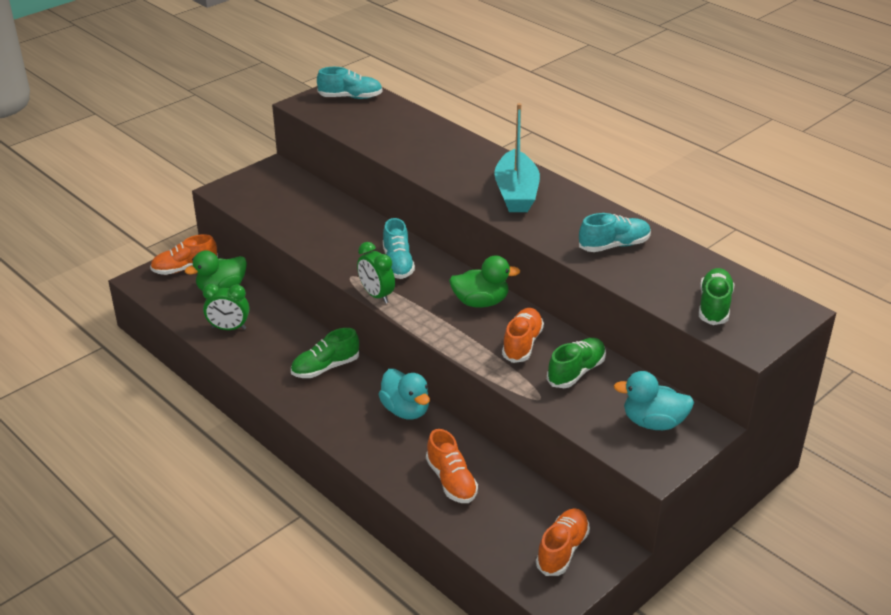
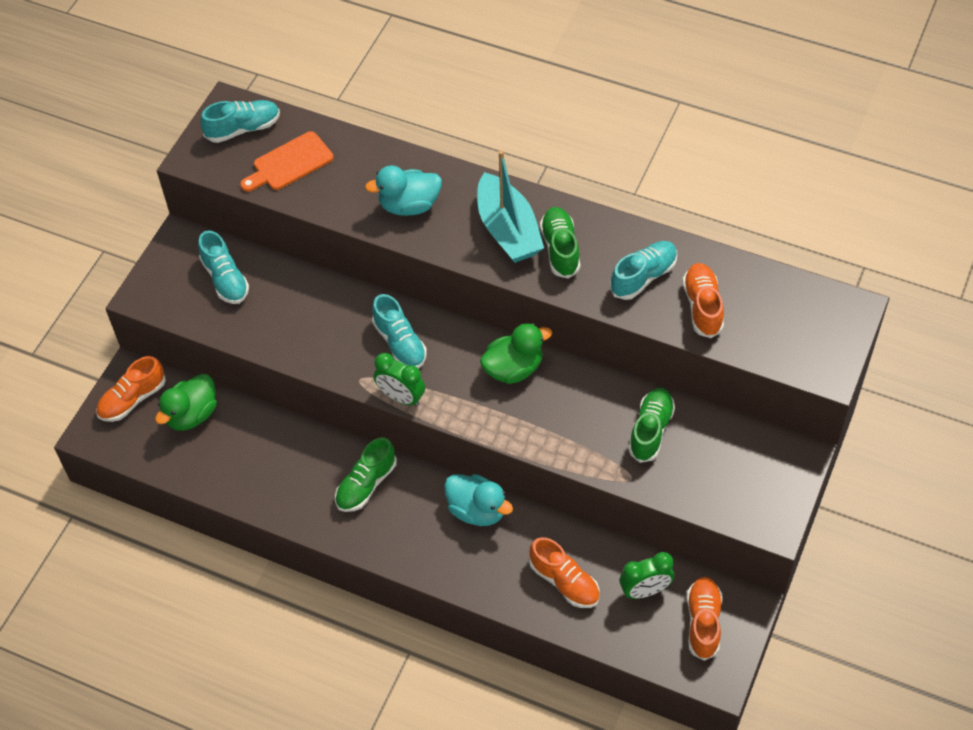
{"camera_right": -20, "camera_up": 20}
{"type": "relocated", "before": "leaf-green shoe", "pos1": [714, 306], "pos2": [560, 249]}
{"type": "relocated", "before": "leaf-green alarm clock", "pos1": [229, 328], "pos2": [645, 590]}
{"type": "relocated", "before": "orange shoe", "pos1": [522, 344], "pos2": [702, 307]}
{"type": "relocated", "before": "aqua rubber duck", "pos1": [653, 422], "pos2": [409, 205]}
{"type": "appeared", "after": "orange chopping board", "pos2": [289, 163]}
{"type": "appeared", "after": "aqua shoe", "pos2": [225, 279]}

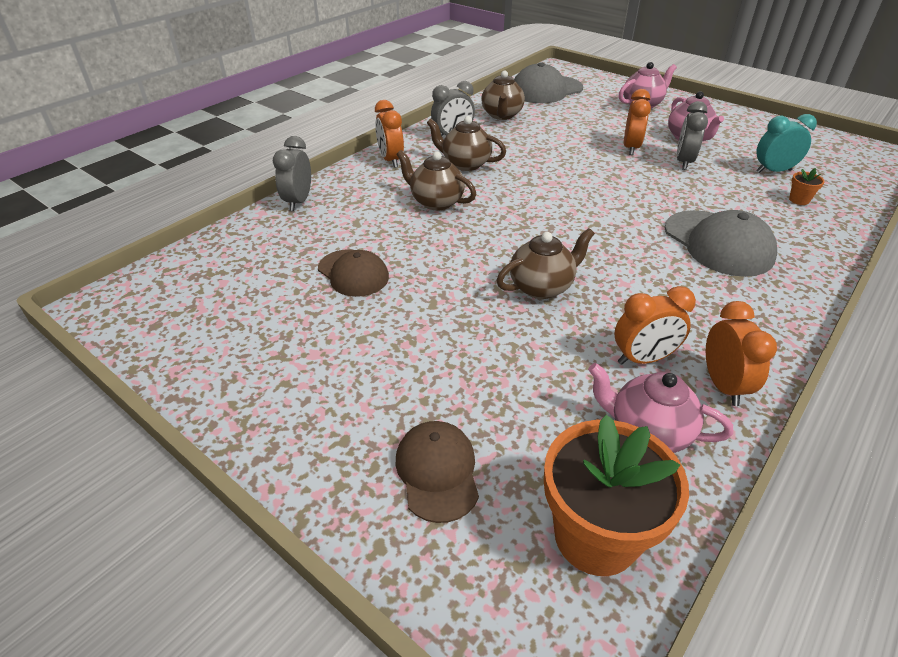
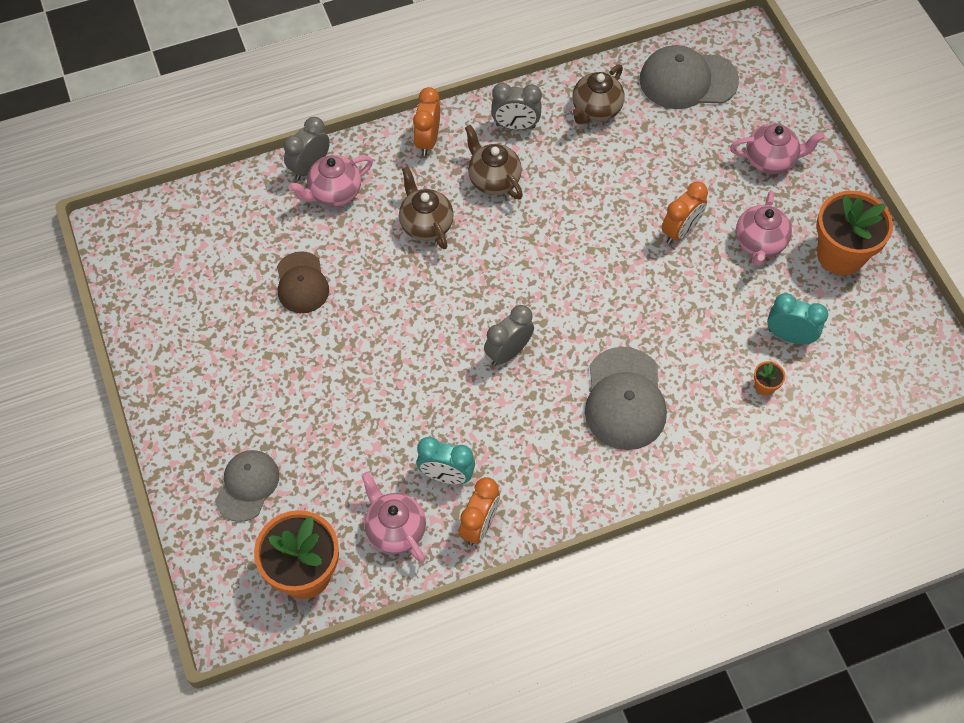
{"camera_right": 30, "camera_up": 20}
{"type": "relocated", "before": "ash-grey alarm clock", "pos1": [683, 162], "pos2": [508, 352]}
{"type": "missing", "before": "russet teapot", "pos1": [542, 287]}
{"type": "colour", "before": "orange alarm clock", "after": "aqua alarm clock", "pos1": [643, 359], "pos2": [446, 476]}
{"type": "colour", "before": "russet peaked cap", "after": "ash-grey peaked cap", "pos1": [437, 471], "pos2": [247, 486]}
{"type": "appeared", "after": "pink teapot", "pos2": [334, 192]}
{"type": "appeared", "after": "orange potted plant", "pos2": [840, 255]}

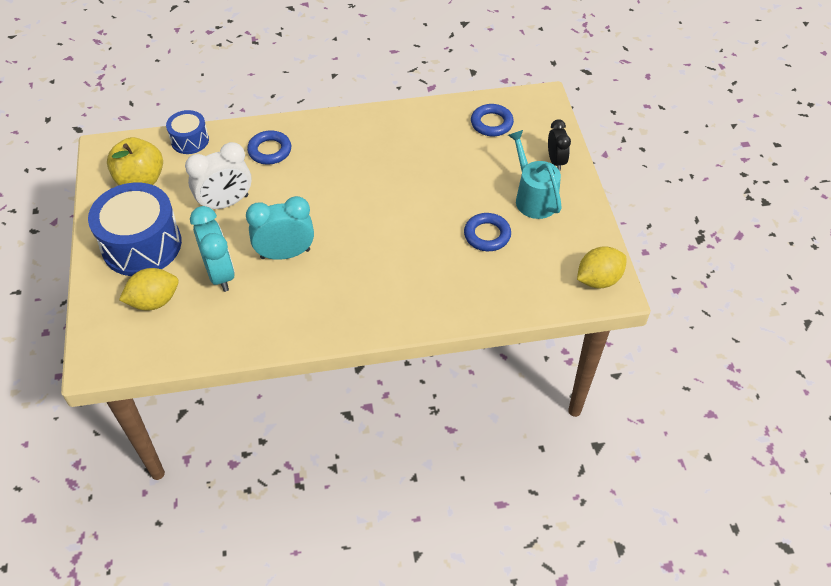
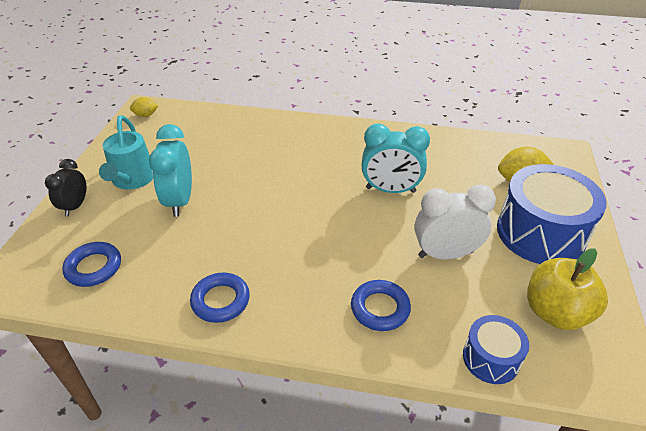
{"camera_right": -160, "camera_up": -10}
{"type": "relocated", "before": "aqua alarm clock", "pos1": [220, 274], "pos2": [180, 201]}
{"type": "relocated", "before": "cobalt hoop", "pos1": [487, 235], "pos2": [220, 300]}
{"type": "size", "before": "bright yellow lemon", "pos1": [598, 279], "pos2": [146, 115], "scale": 0.58}

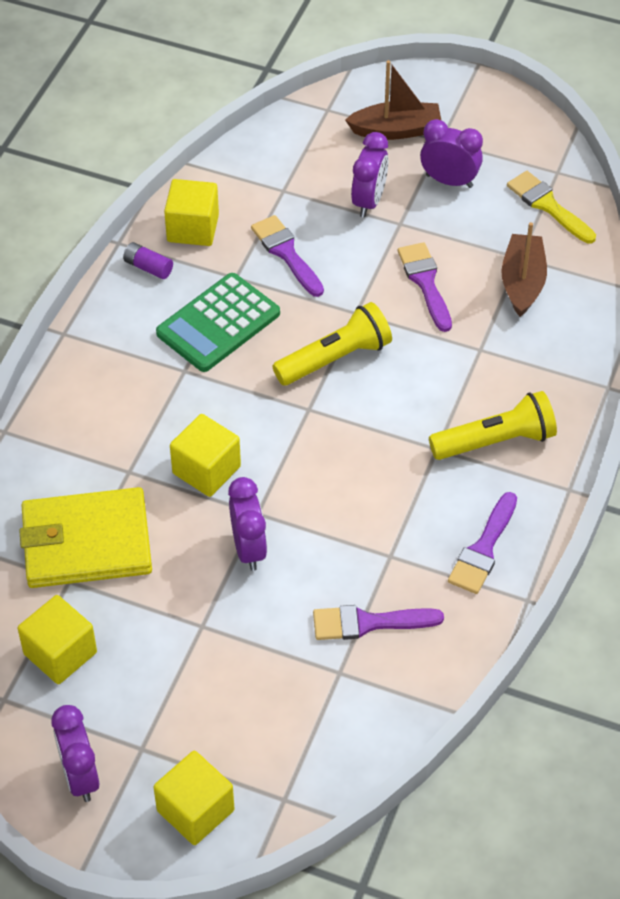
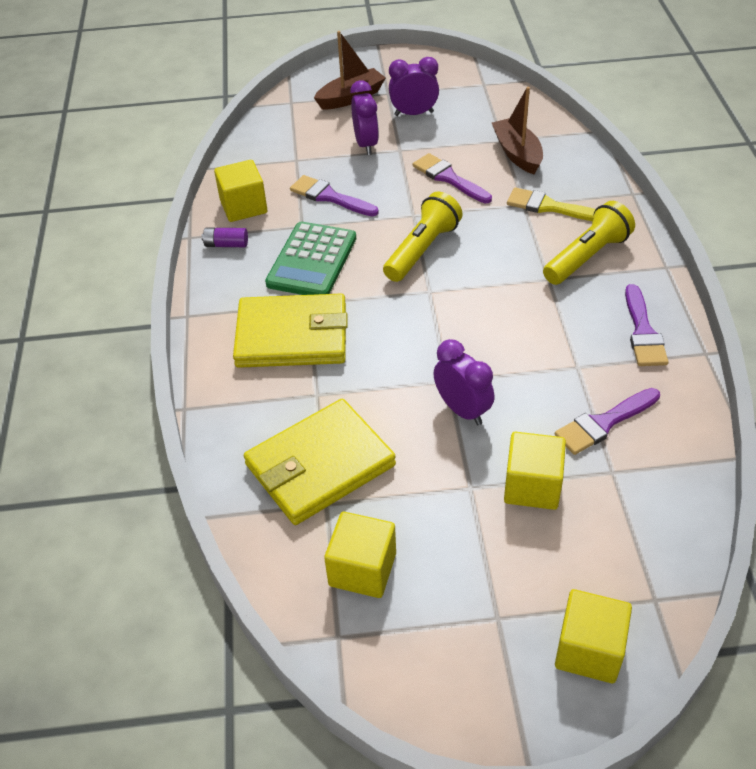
{"camera_right": -25, "camera_up": -5}
{"type": "relocated", "before": "bright yellow brush", "pos1": [548, 206], "pos2": [550, 207]}
{"type": "relocated", "before": "bright yellow block", "pos1": [206, 470], "pos2": [532, 486]}
{"type": "missing", "before": "violet alarm clock", "pos1": [80, 776]}
{"type": "appeared", "after": "bright yellow wallet", "pos2": [292, 336]}

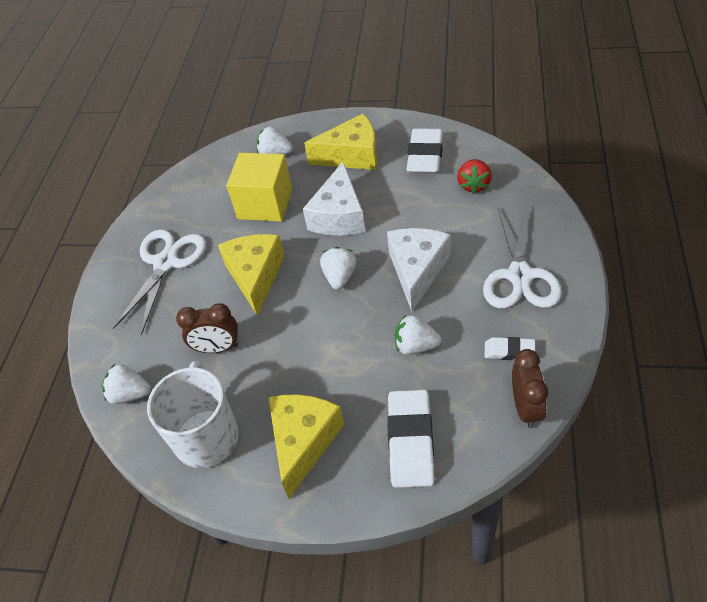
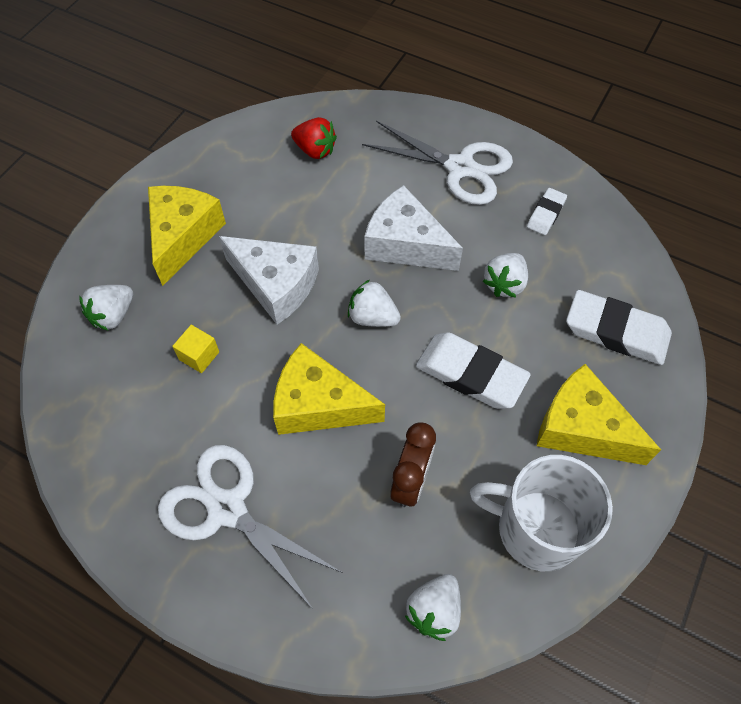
{"camera_right": -75, "camera_up": 10}
{"type": "relocated", "before": "snow-white pencil eraser", "pos1": [425, 156], "pos2": [470, 374]}
{"type": "size", "before": "bright yellow block", "pos1": [265, 204], "pos2": [199, 356], "scale": 0.44}
{"type": "missing", "before": "russet alarm clock", "pos1": [526, 408]}

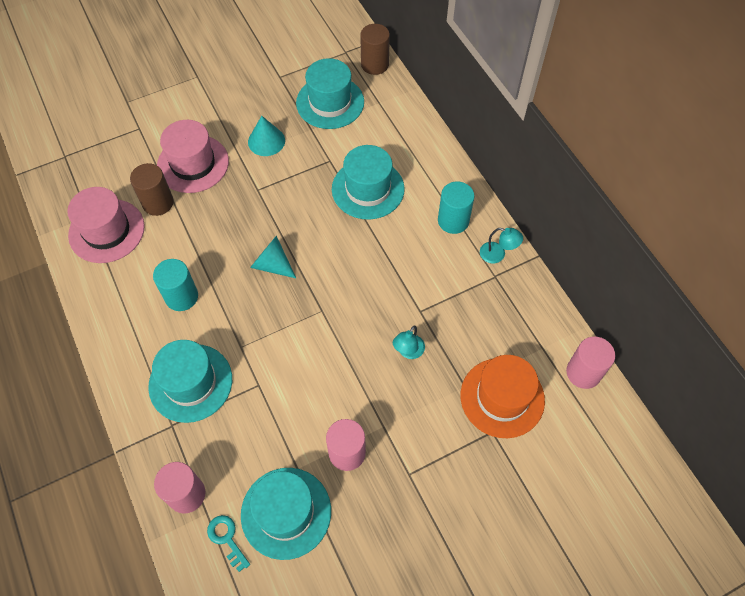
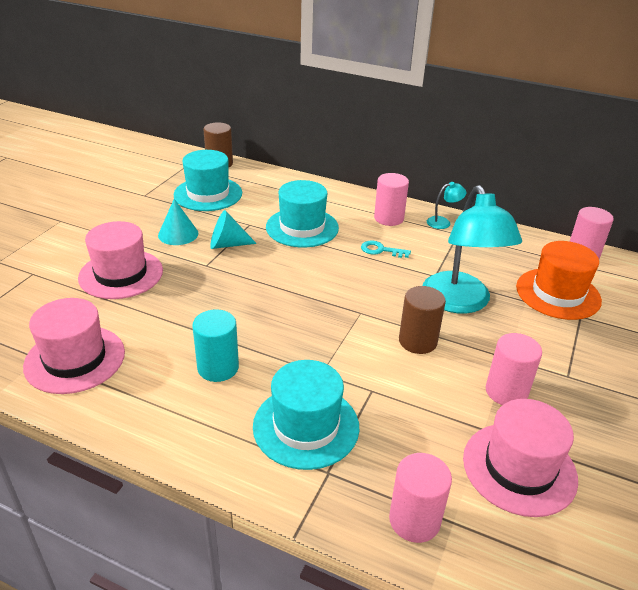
{"camera_right": -40, "camera_up": -25}
{"type": "relocated", "before": "russet cylinder shape", "pos1": [158, 203], "pos2": [417, 341]}
{"type": "colour", "before": "aqua cylinder shape", "after": "pink cylinder shape", "pos1": [453, 221], "pos2": [389, 218]}
{"type": "relocated", "before": "aqua cone shape", "pos1": [272, 264], "pos2": [227, 244]}
{"type": "size", "before": "aqua desk lamp", "pos1": [408, 351], "pos2": [460, 302], "scale": 2.43}
{"type": "colour", "before": "aqua tall hat", "after": "pink tall hat", "pos1": [286, 512], "pos2": [519, 468]}
{"type": "relocated", "before": "aqua door key", "pos1": [227, 539], "pos2": [381, 250]}

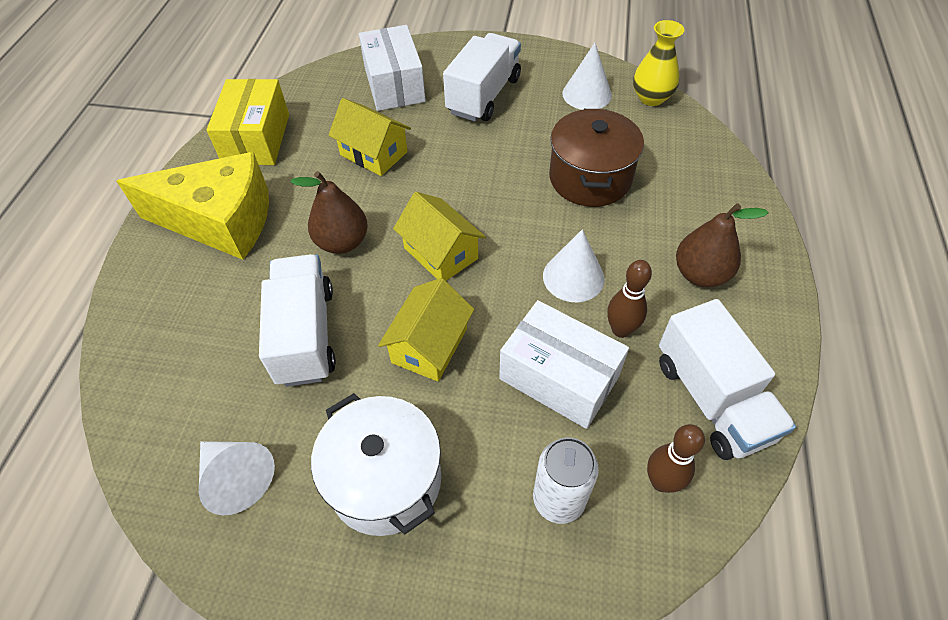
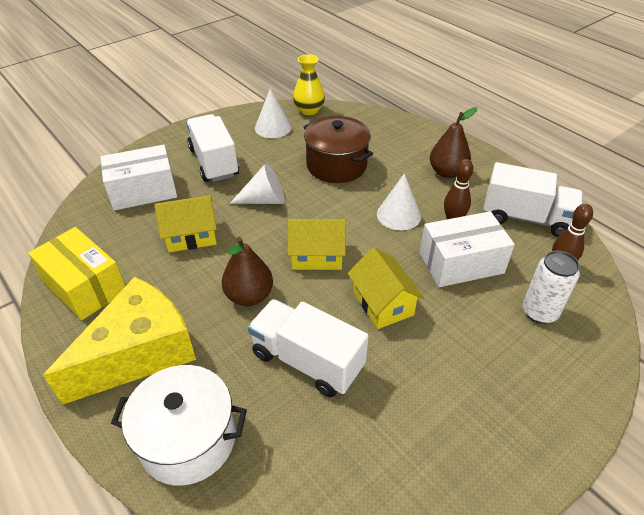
{"camera_right": -50, "camera_up": -10}
{"type": "spun", "before": "snow-white package", "pos1": [394, 85], "pos2": [143, 191], "turn": -45}
{"type": "relocated", "before": "snow-white stockpot", "pos1": [385, 480], "pos2": [188, 439]}
{"type": "relocated", "before": "snow-white cone shape", "pos1": [236, 478], "pos2": [264, 200]}

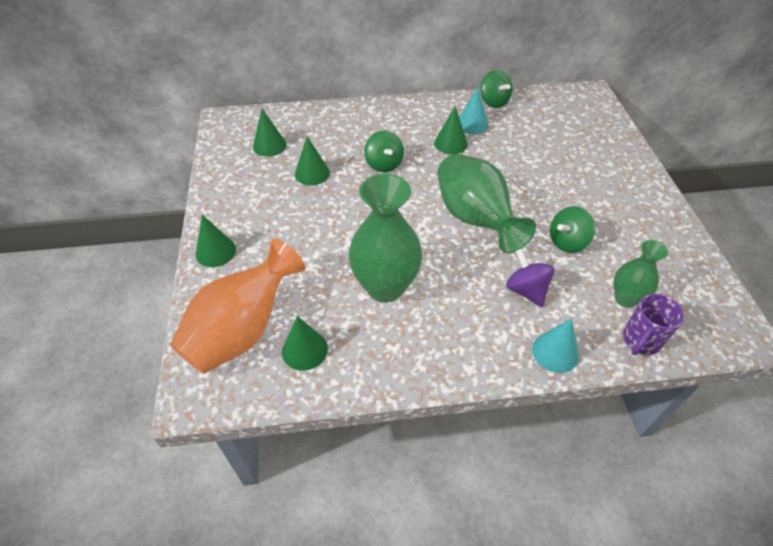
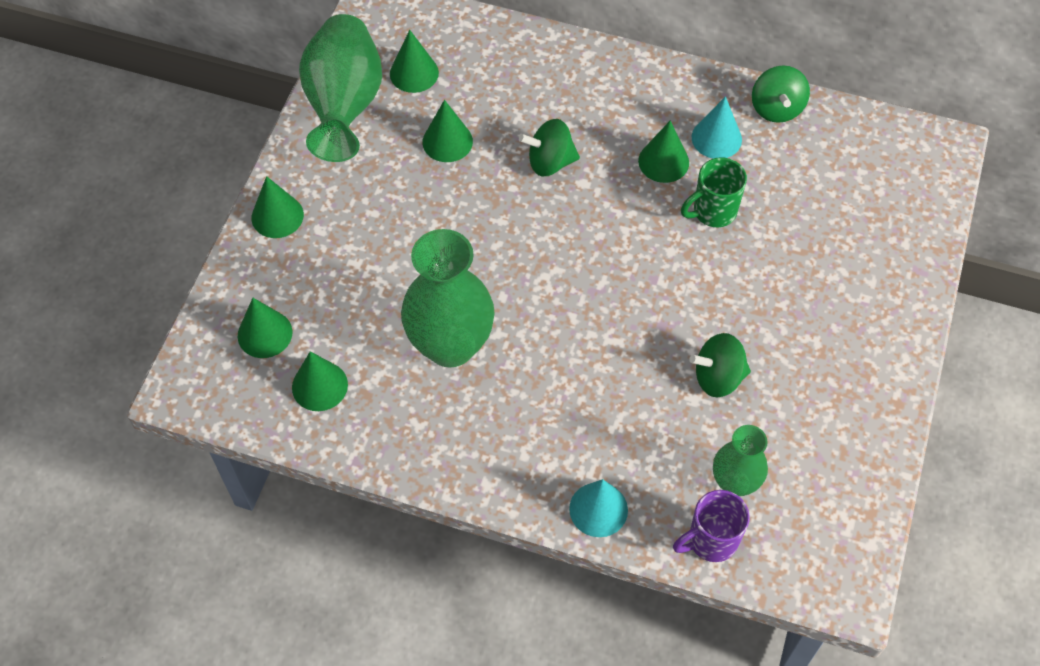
{"camera_right": 25, "camera_up": 10}
{"type": "spun", "before": "leaf-green whirligig", "pos1": [384, 164], "pos2": [550, 162], "turn": 75}
{"type": "relocated", "before": "leaf-green vase", "pos1": [474, 219], "pos2": [344, 106]}
{"type": "exchanged", "before": "orange vase", "after": "leaf-green cone shape", "pos1": [243, 330], "pos2": [265, 334]}
{"type": "missing", "before": "violet whirligig", "pos1": [526, 290]}
{"type": "appeared", "after": "leaf-green coffee mug", "pos2": [713, 211]}

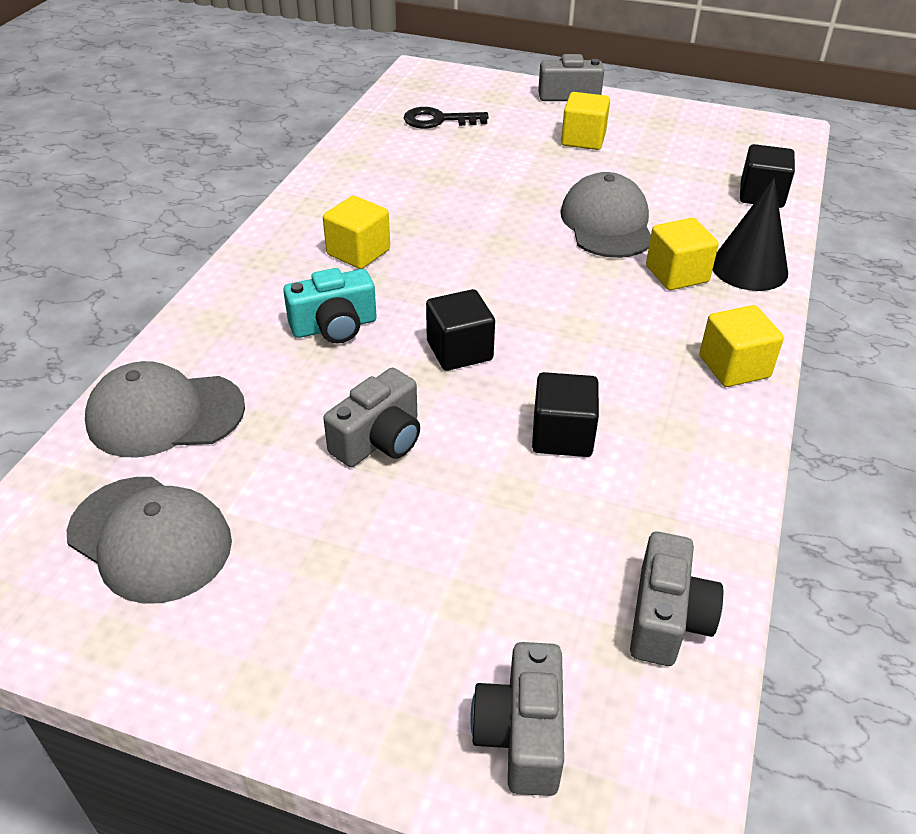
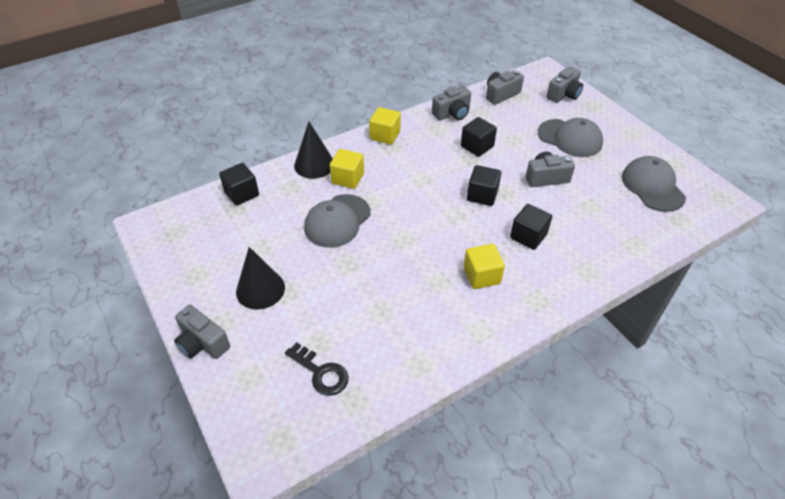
{"camera_right": -140, "camera_up": 5}
{"type": "exchanged", "before": "bright yellow block", "after": "black cone shape", "pos1": [583, 139], "pos2": [260, 289]}
{"type": "exchanged", "before": "aqua photo camera", "after": "black block", "pos1": [334, 326], "pos2": [528, 236]}
{"type": "relocated", "before": "ash-grey peaked cap", "pos1": [165, 415], "pos2": [570, 138]}
{"type": "appeared", "after": "ash-grey photo camera", "pos2": [452, 113]}

